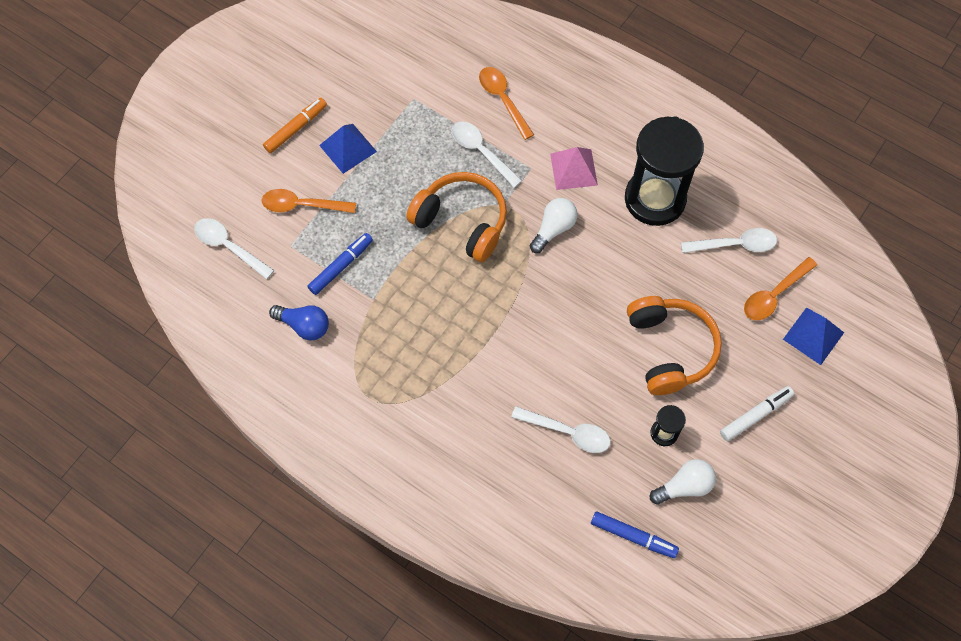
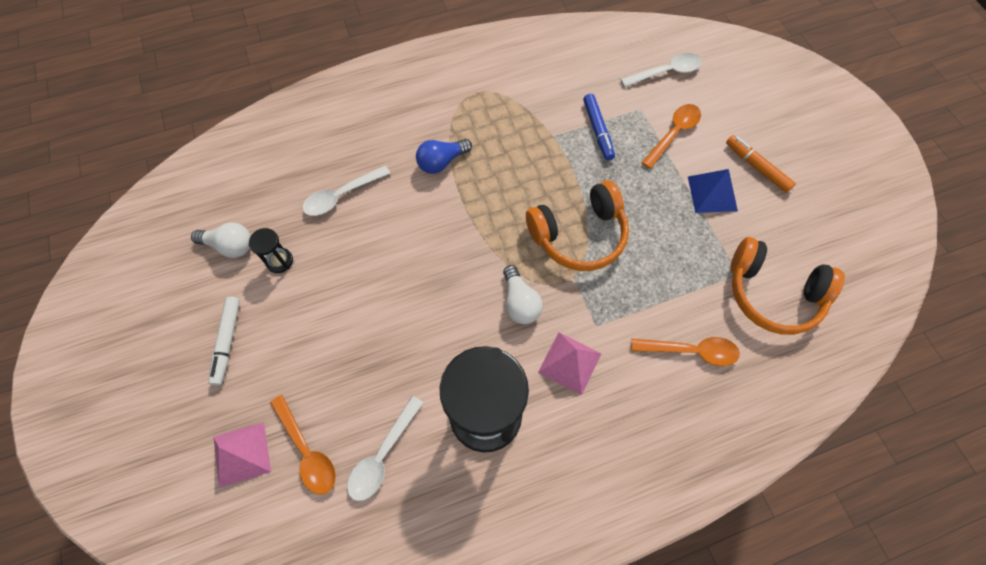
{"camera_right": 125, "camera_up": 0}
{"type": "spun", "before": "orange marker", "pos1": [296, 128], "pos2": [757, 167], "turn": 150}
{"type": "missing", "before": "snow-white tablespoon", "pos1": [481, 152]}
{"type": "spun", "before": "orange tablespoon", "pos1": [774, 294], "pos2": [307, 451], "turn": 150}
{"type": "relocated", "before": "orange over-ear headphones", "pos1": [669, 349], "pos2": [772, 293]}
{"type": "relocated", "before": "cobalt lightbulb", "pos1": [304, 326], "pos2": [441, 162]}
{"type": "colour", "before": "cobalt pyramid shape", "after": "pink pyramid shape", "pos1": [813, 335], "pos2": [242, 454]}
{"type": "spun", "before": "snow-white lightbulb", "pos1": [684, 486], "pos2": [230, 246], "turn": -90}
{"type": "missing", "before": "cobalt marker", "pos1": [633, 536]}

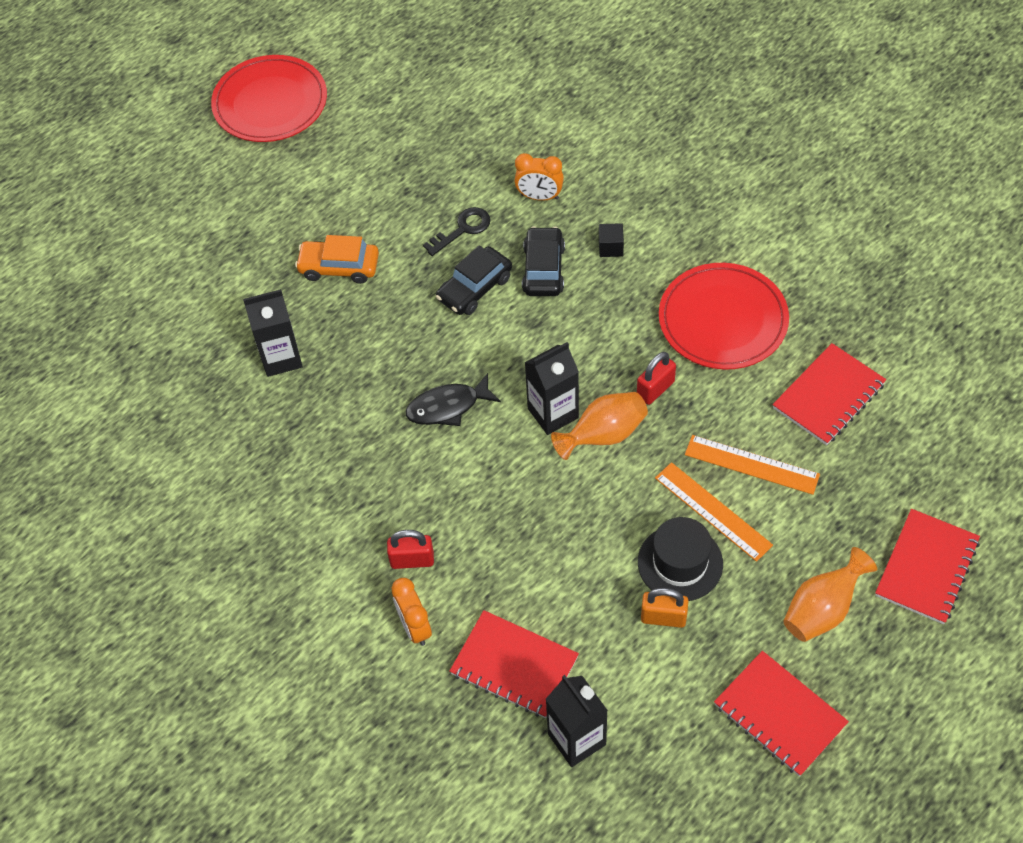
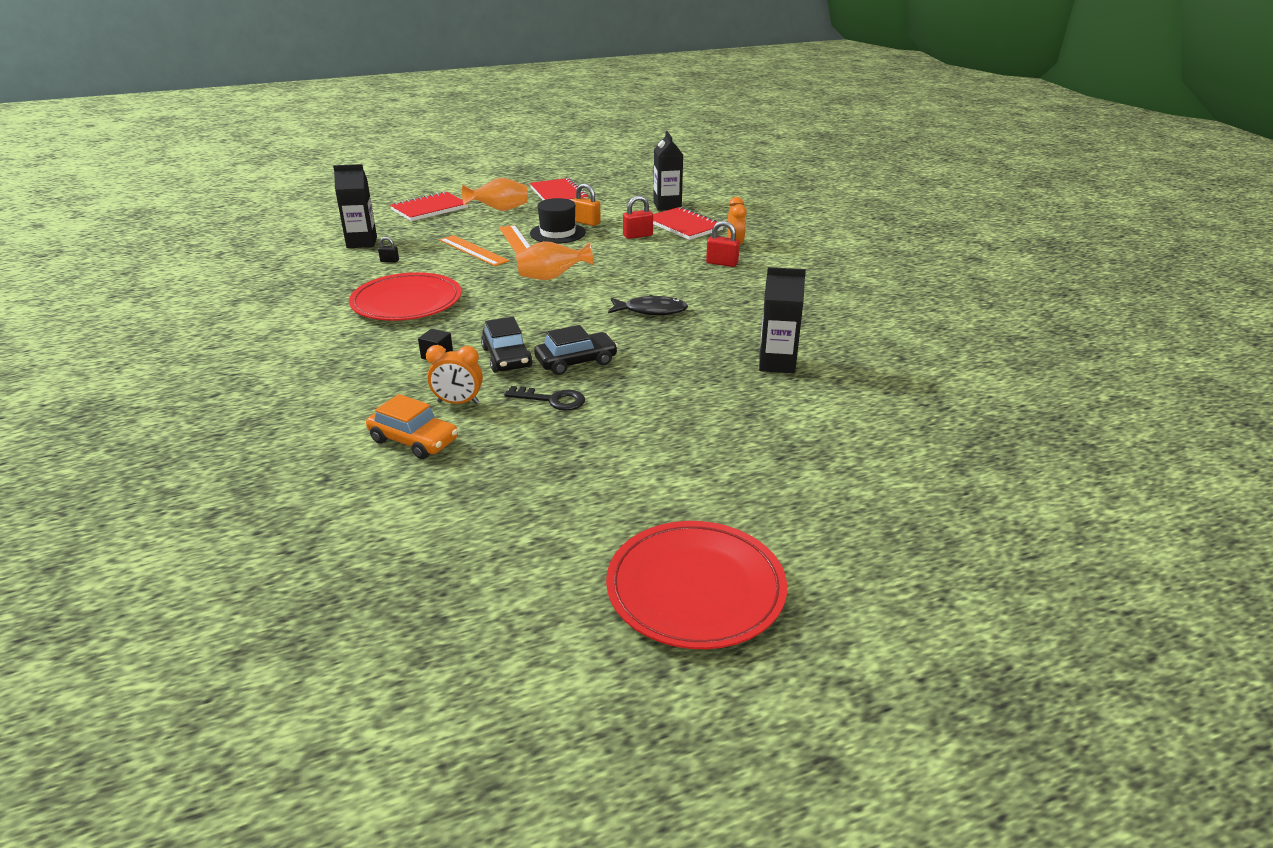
{"camera_right": -160, "camera_up": -25}
{"type": "spun", "before": "orange alarm clock", "pos1": [539, 197], "pos2": [458, 402], "turn": 150}
{"type": "spun", "before": "black door key", "pos1": [462, 229], "pos2": [552, 400], "turn": -150}
{"type": "spun", "before": "black toy car", "pos1": [543, 269], "pos2": [507, 358], "turn": -45}
{"type": "relocated", "before": "orange toy car", "pos1": [339, 267], "pos2": [414, 440]}
{"type": "relocated", "before": "black juice carton", "pos1": [553, 413], "pos2": [362, 242]}
{"type": "exchanged", "before": "scarlet exercise book", "after": "black lock", "pos1": [828, 396], "pos2": [389, 261]}
{"type": "relocated", "before": "scarlet lock", "pos1": [655, 389], "pos2": [638, 235]}

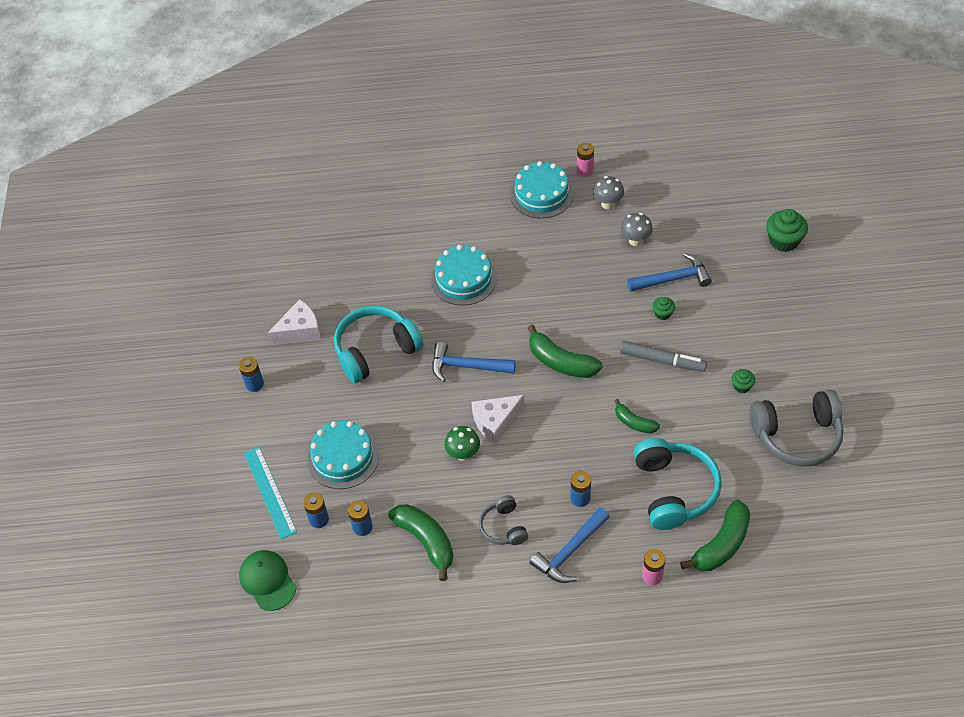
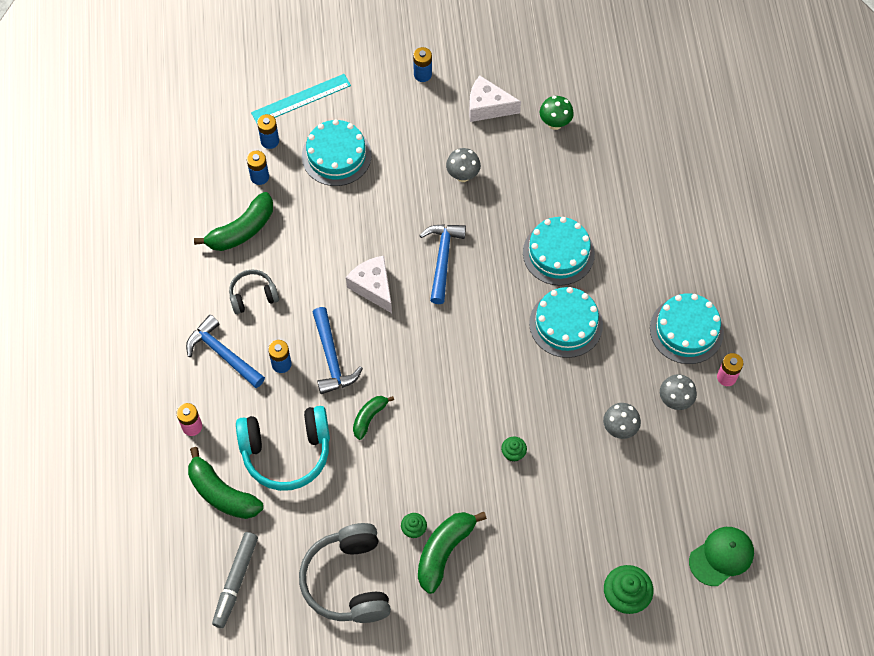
{"camera_right": 85, "camera_up": 10}
{"type": "relocated", "before": "cobalt carpenter's hammer", "pos1": [673, 279], "pos2": [331, 358]}
{"type": "spun", "before": "snow-white cheese", "pos1": [300, 331], "pos2": [487, 107], "turn": 135}
{"type": "exchanged", "before": "aqua over-ear headphones", "after": "ash-grey toadstool", "pos1": [376, 350], "pos2": [463, 175]}
{"type": "relocated", "before": "leaf-green toy banana", "pos1": [560, 362], "pos2": [444, 551]}
{"type": "relocated", "before": "ash-grey marker", "pos1": [662, 360], "pos2": [236, 581]}
{"type": "relocated", "before": "leaf-green toadstool", "pos1": [463, 454], "pos2": [555, 123]}
{"type": "relocated", "before": "leaf-green peaked cap", "pos1": [267, 580], "pos2": [721, 556]}
{"type": "appeared", "after": "aqua gateau", "pos2": [566, 324]}

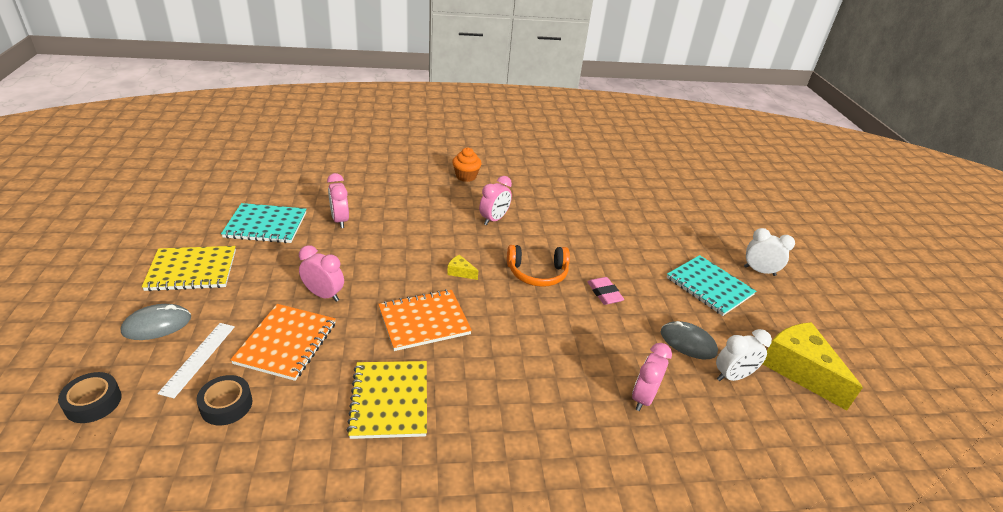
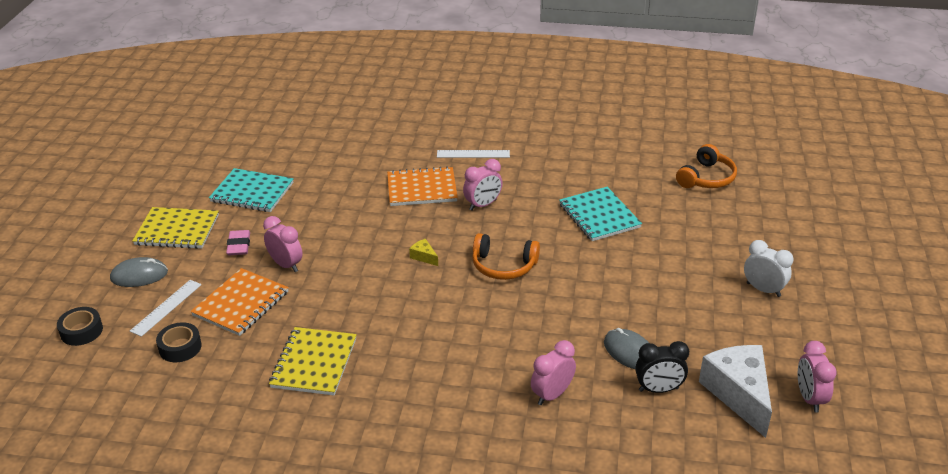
{"camera_right": 20, "camera_up": 0}
{"type": "exchanged", "before": "orange muffin", "after": "snow-white straightedge", "pos1": [466, 176], "pos2": [473, 154]}
{"type": "relocated", "before": "pink alarm clock", "pos1": [340, 220], "pos2": [809, 398]}
{"type": "relocated", "before": "aqua exercise book", "pos1": [709, 286], "pos2": [599, 216]}
{"type": "relocated", "before": "pink pencil eraser", "pos1": [604, 293], "pos2": [239, 245]}
{"type": "relocated", "before": "orange exercise book", "pos1": [424, 321], "pos2": [422, 188]}
{"type": "colour", "before": "bright yellow cheese", "after": "snow-white cheese", "pos1": [799, 370], "pos2": [739, 394]}
{"type": "colour", "before": "snow-white alarm clock", "after": "black alarm clock", "pos1": [732, 376], "pos2": [658, 389]}
{"type": "appeared", "after": "orange over-ear headphones", "pos2": [706, 178]}

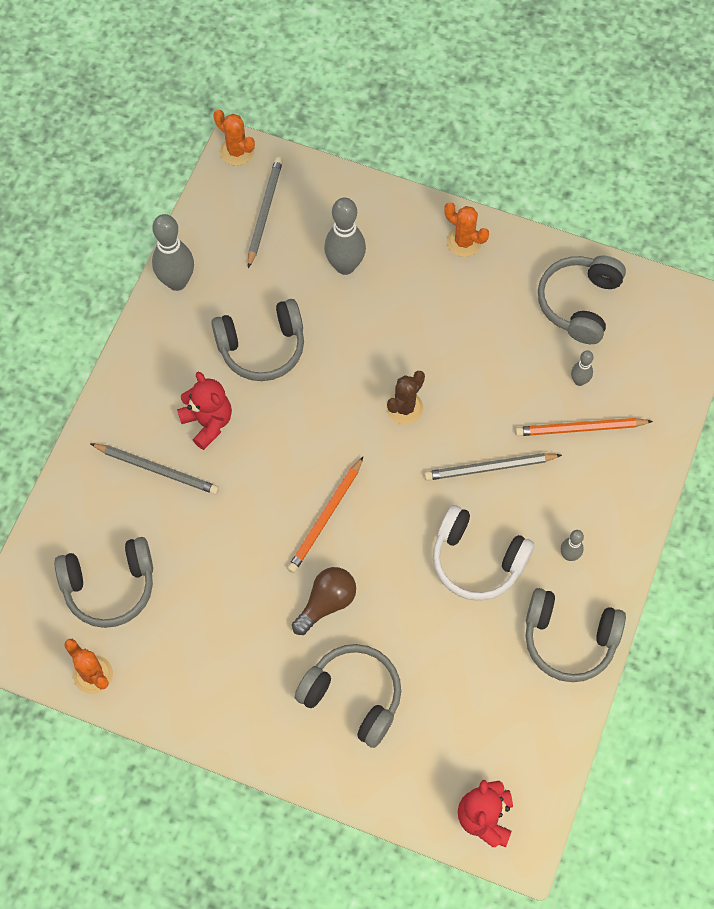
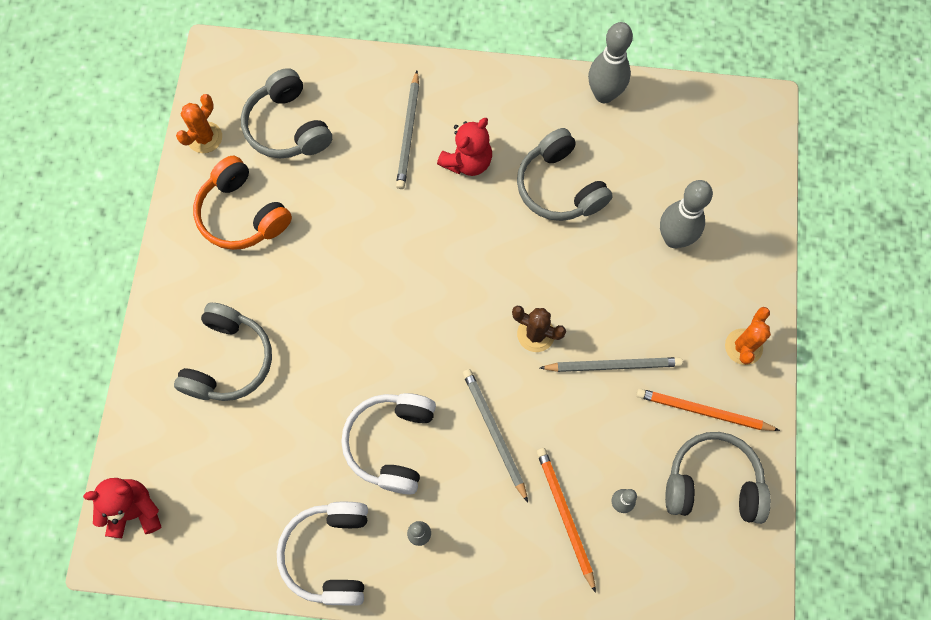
{"camera_right": 75, "camera_up": 5}
{"type": "missing", "before": "orange saguaro cactus", "pos1": [236, 151]}
{"type": "relocated", "before": "ash-grey pencil", "pos1": [264, 212], "pos2": [613, 365]}
{"type": "relocated", "before": "orange pencil", "pos1": [326, 517], "pos2": [703, 411]}
{"type": "missing", "before": "russet lightbulb", "pos1": [326, 603]}
{"type": "colour", "before": "ash-grey over-ear headphones", "after": "snow-white over-ear headphones", "pos1": [569, 639], "pos2": [330, 554]}
{"type": "appeared", "after": "orange over-ear headphones", "pos2": [242, 214]}

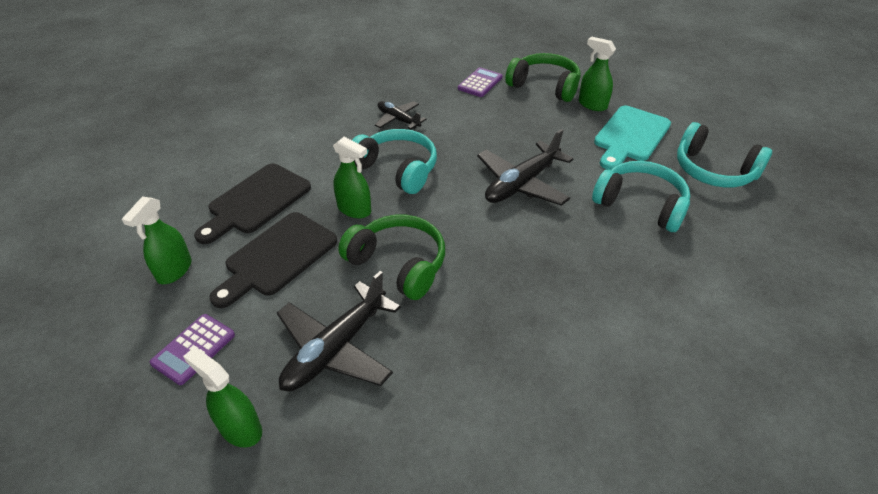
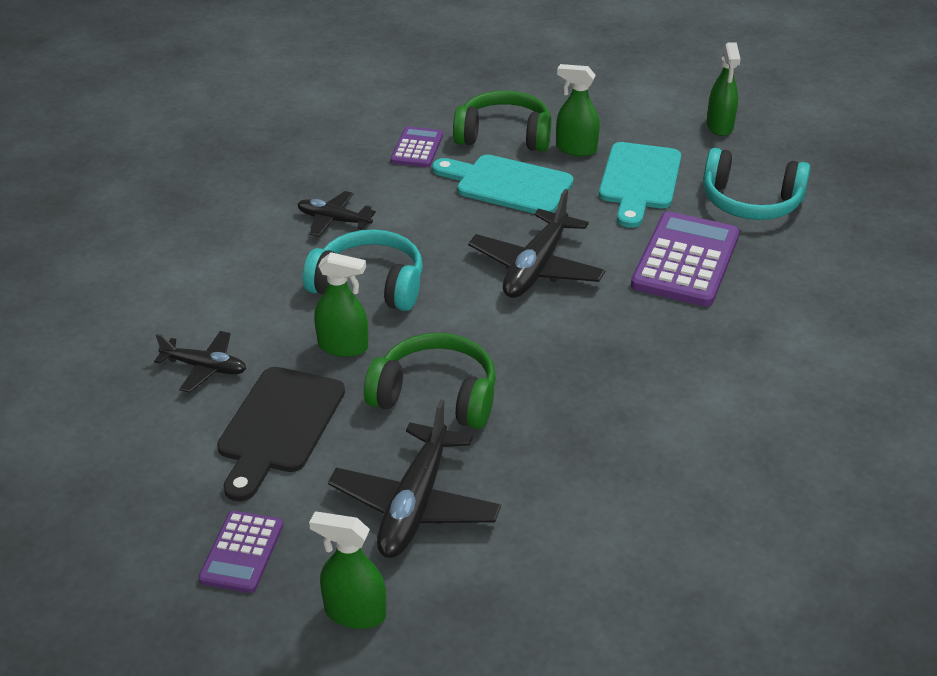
{"camera_right": -20, "camera_up": -5}
{"type": "exchanged", "before": "aqua over-ear headphones", "after": "violet calculator", "pos1": [641, 204], "pos2": [685, 260]}
{"type": "exchanged", "before": "black chopping board", "after": "black plane", "pos1": [256, 201], "pos2": [205, 367]}
{"type": "relocated", "before": "leaf-green sprayer", "pos1": [174, 270], "pos2": [719, 126]}
{"type": "appeared", "after": "aqua chopping board", "pos2": [508, 184]}

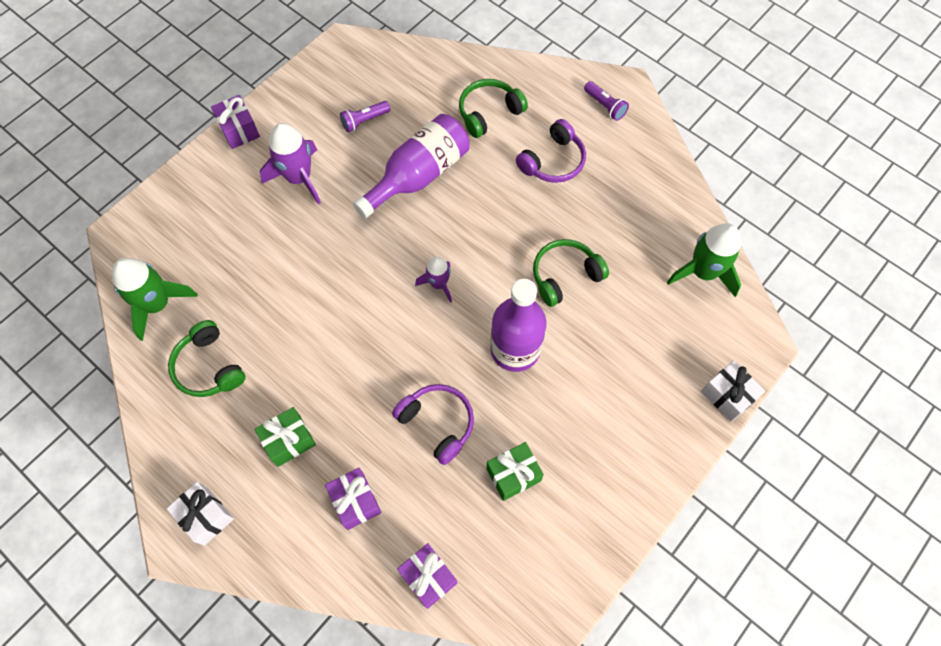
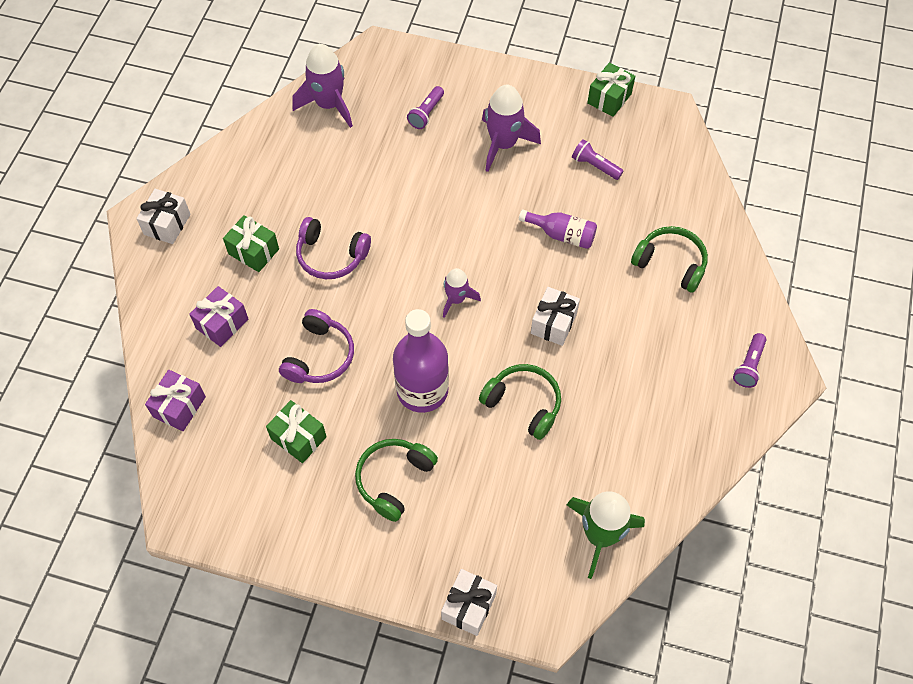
{"camera_right": 65, "camera_up": -5}
{"type": "missing", "before": "violet present", "pos1": [239, 130]}
{"type": "size", "before": "violet bottle", "pos1": [419, 175], "pos2": [562, 235], "scale": 0.56}
{"type": "relocated", "before": "violet over-ear headphones", "pos1": [553, 161], "pos2": [331, 256]}
{"type": "colour", "before": "leaf-green spaceship", "after": "violet spaceship", "pos1": [157, 304], "pos2": [329, 104]}
{"type": "relocated", "before": "leaf-green over-ear headphones", "pos1": [209, 367], "pos2": [394, 480]}
{"type": "appeared", "after": "leaf-green present", "pos2": [609, 98]}
{"type": "appeared", "after": "violet pocket torch", "pos2": [426, 113]}
{"type": "appeared", "after": "snow-white present", "pos2": [553, 323]}

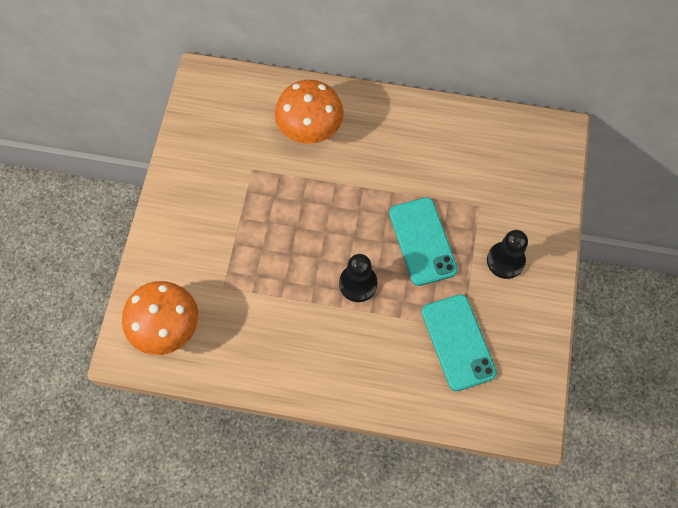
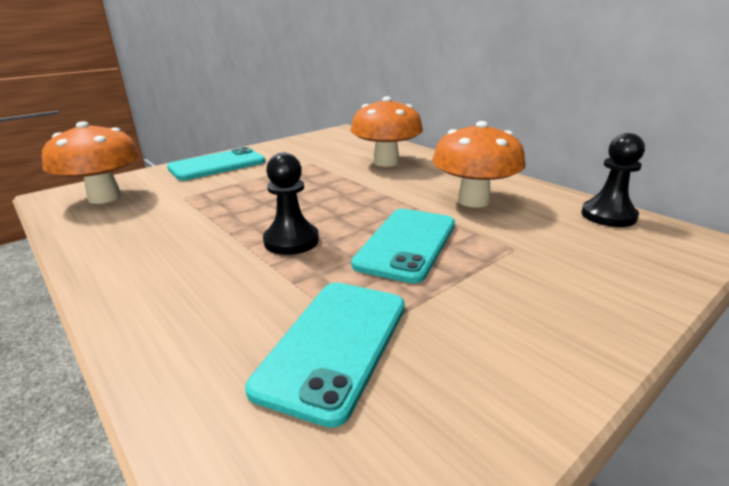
{"camera_right": 40, "camera_up": -40}
{"type": "relocated", "before": "black game pawn", "pos1": [505, 261], "pos2": [608, 216]}
{"type": "appeared", "after": "orange toadstool", "pos2": [473, 201]}
{"type": "appeared", "after": "aqua smartphone", "pos2": [217, 165]}

